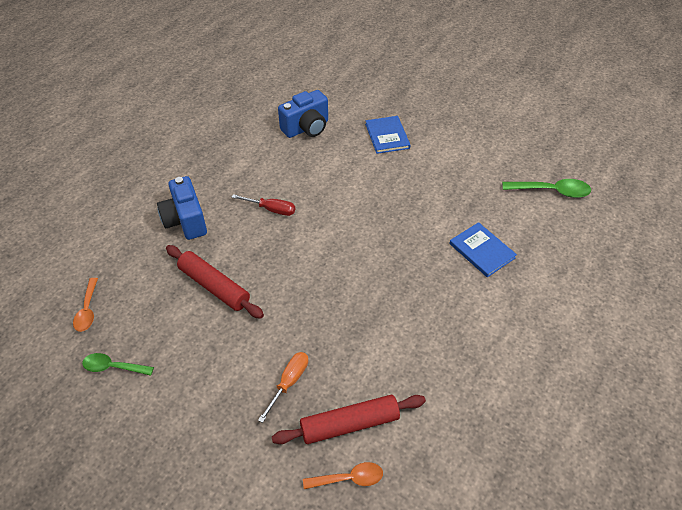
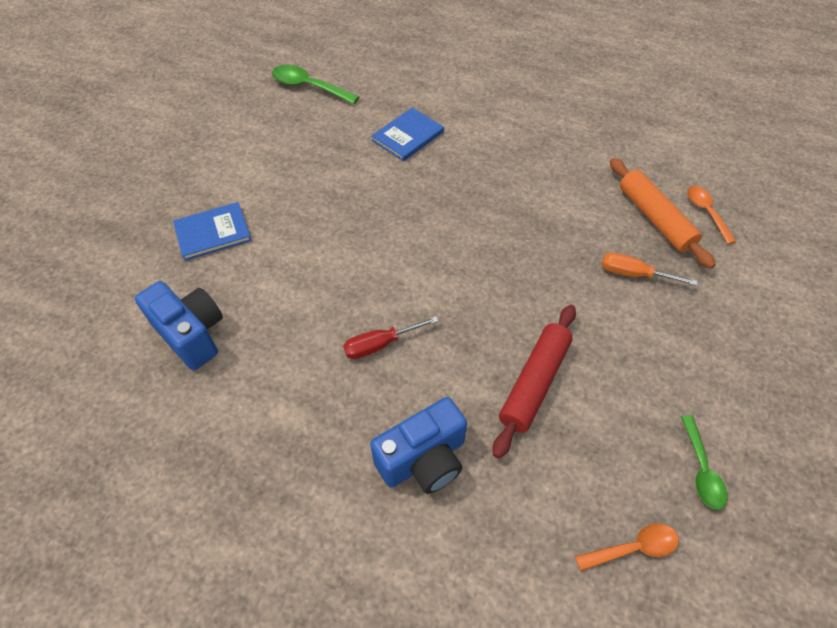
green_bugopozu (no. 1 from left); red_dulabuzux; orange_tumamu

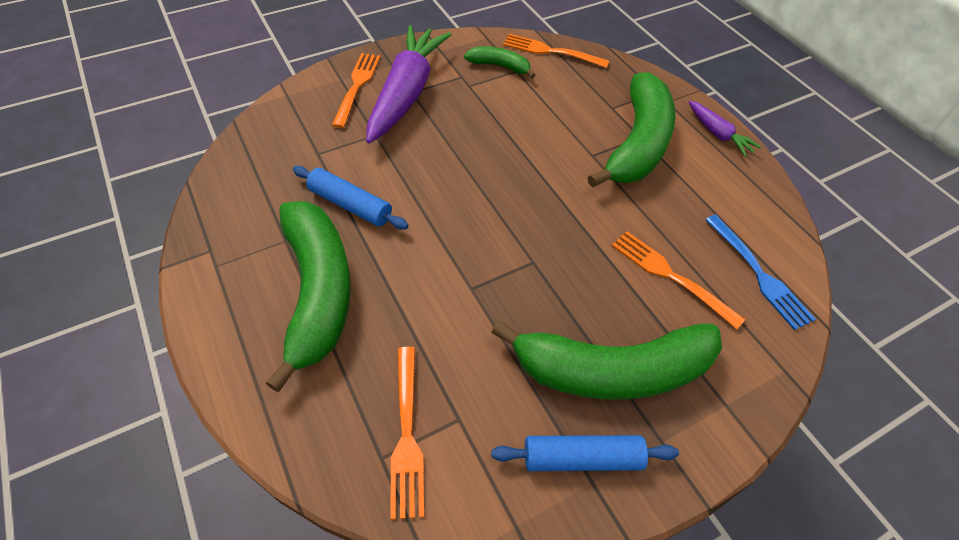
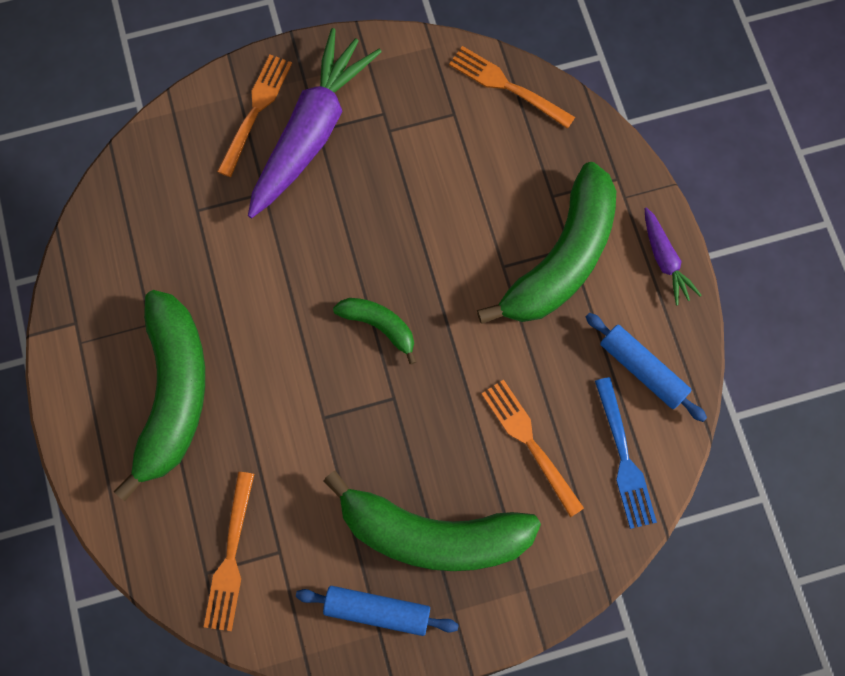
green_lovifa (no. 2 from left); blue_tumamu (no. 2 from left)

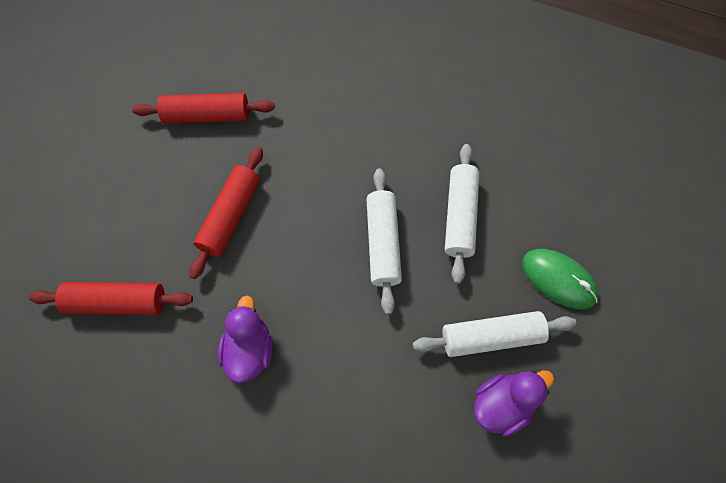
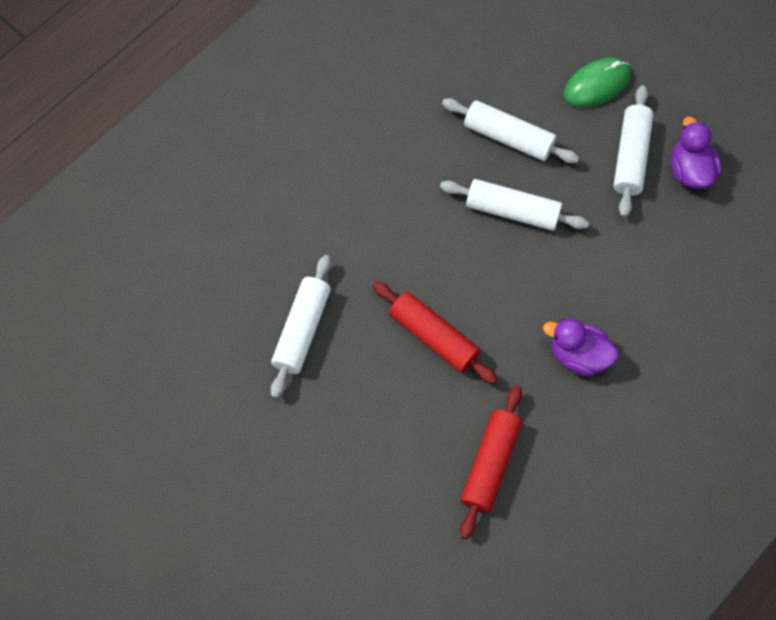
white_tumamu (no. 1 from left)

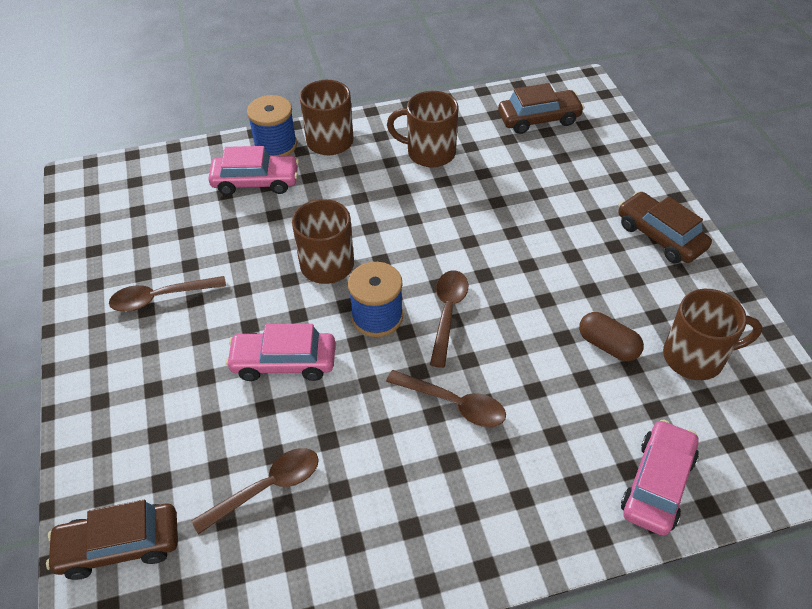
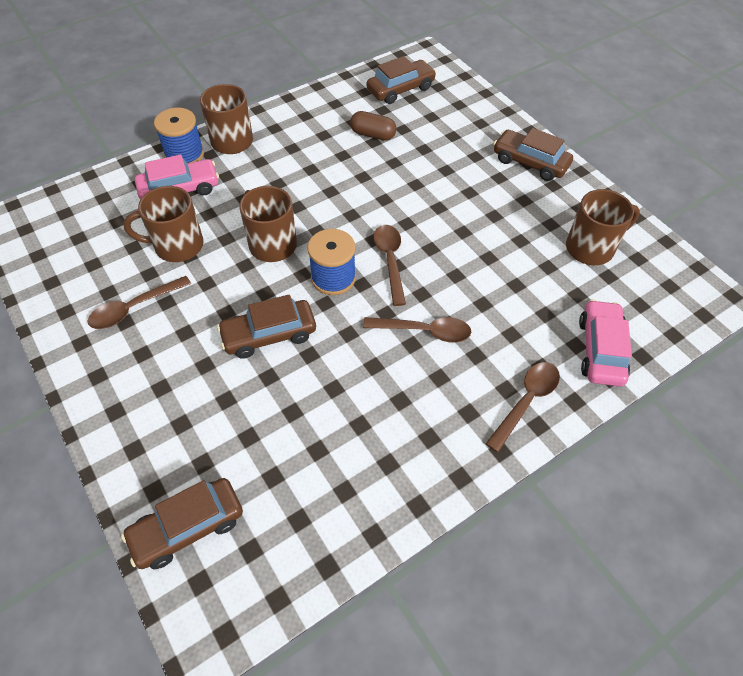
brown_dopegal (no. 1 from left); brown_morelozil (no. 2 from left); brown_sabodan; brown_bugopozu (no. 4 from left)

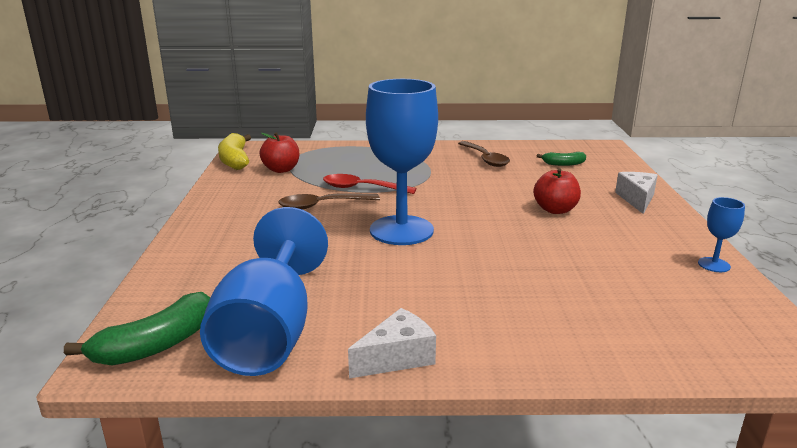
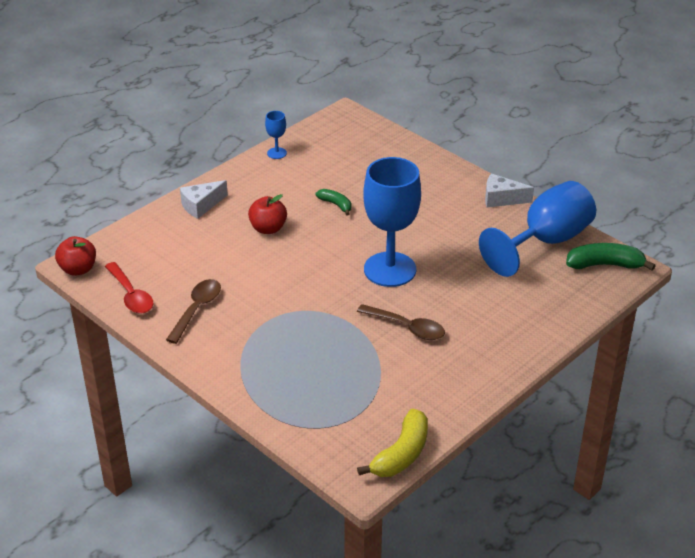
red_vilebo (no. 1 from left); red_bugopozu; green_lovifa (no. 1 from left)

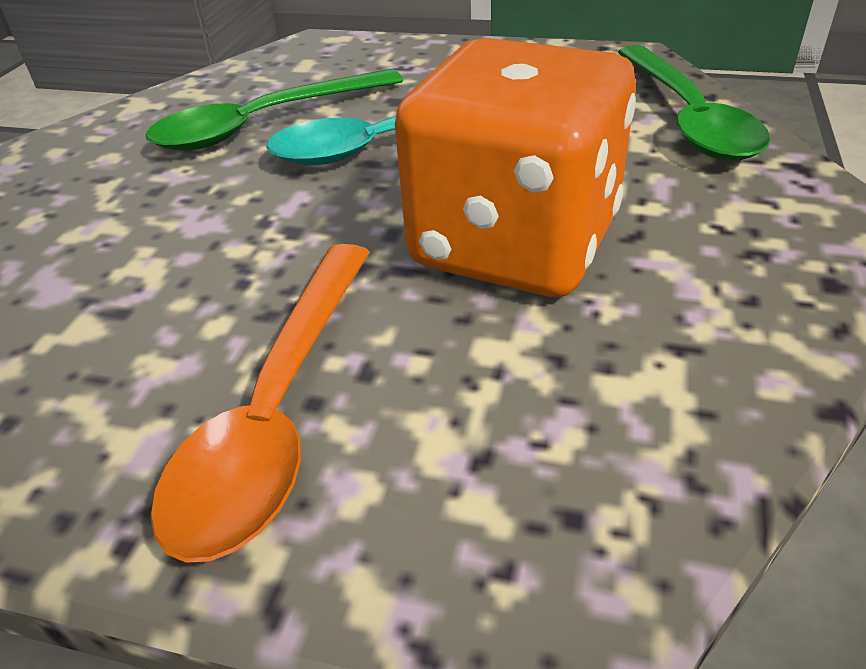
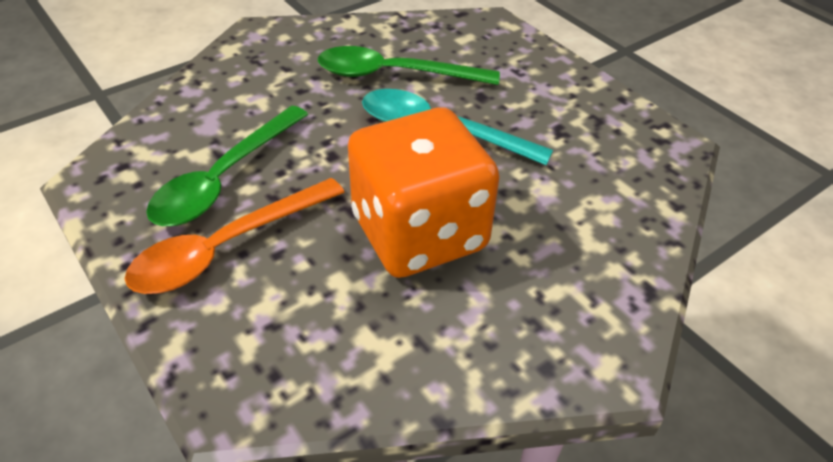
green_bugopozu (no. 1 from left)

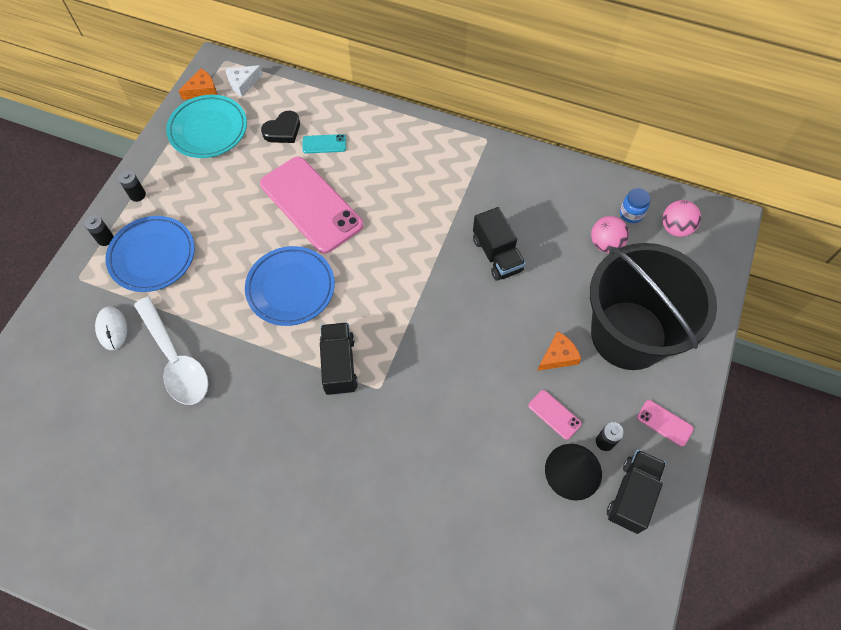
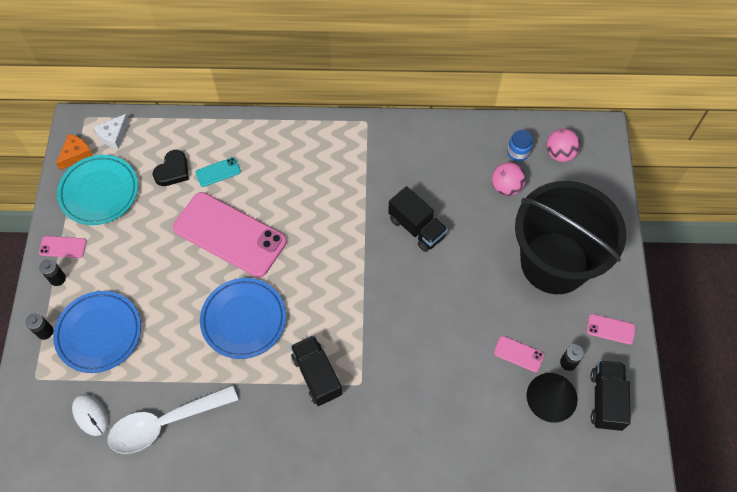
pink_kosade (no. 1 from left); white_bugopozu; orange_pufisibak (no. 2 from left in the first image)

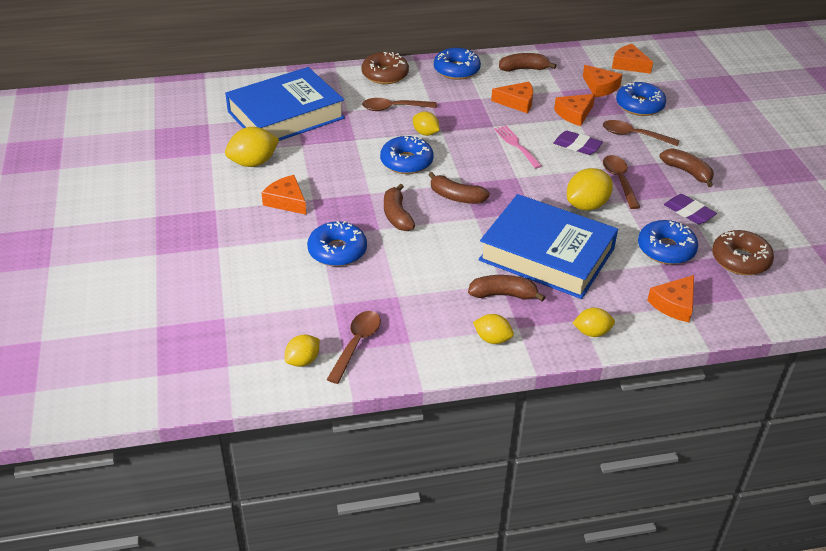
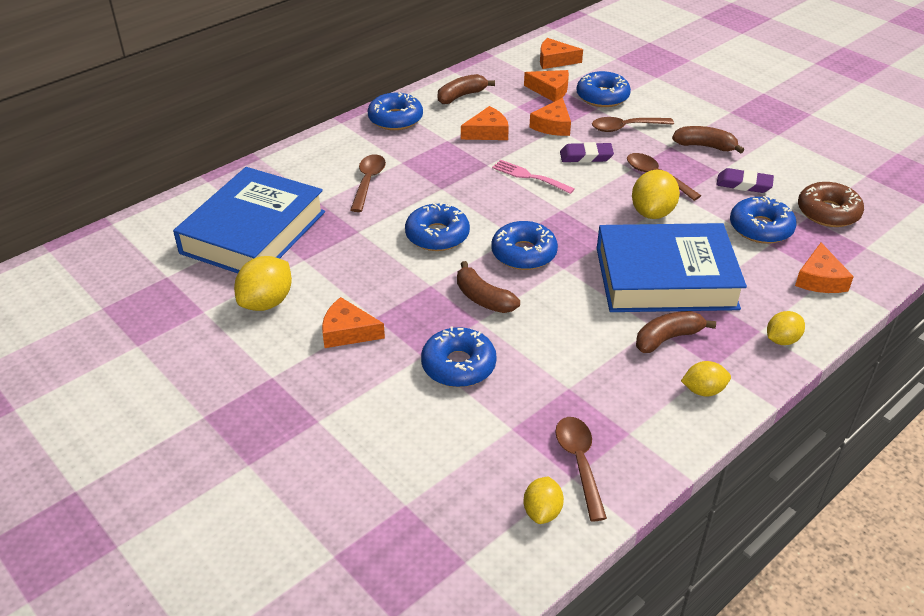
brown_bugopozu (no. 1 from left); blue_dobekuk (no. 4 from left); brown_dobekuk (no. 1 from left in the first image); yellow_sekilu (no. 3 from left in the first image)

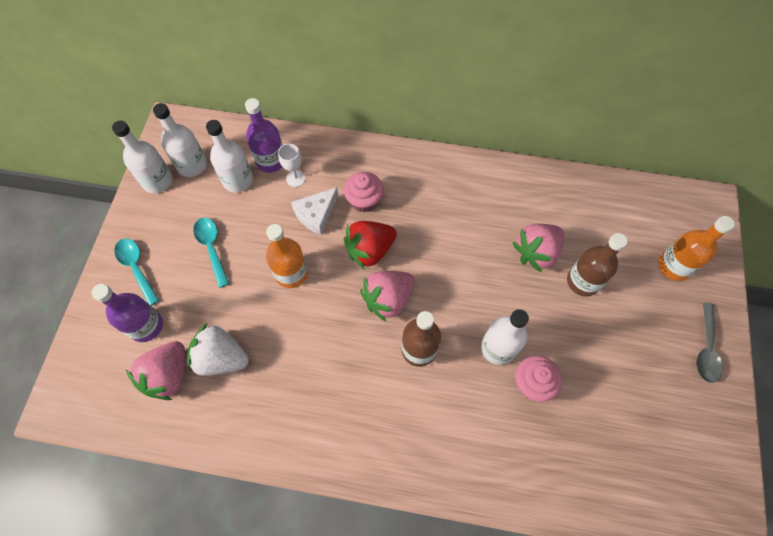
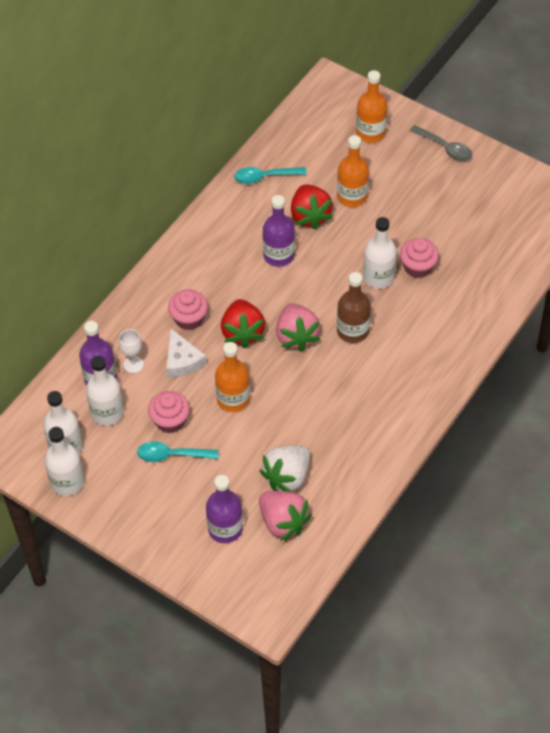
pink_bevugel (no. 1 from left); turquoise_bugopozu (no. 2 from left); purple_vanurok (no. 3 from left); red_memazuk (no. 2 from left); orange_vanurok (no. 2 from left)

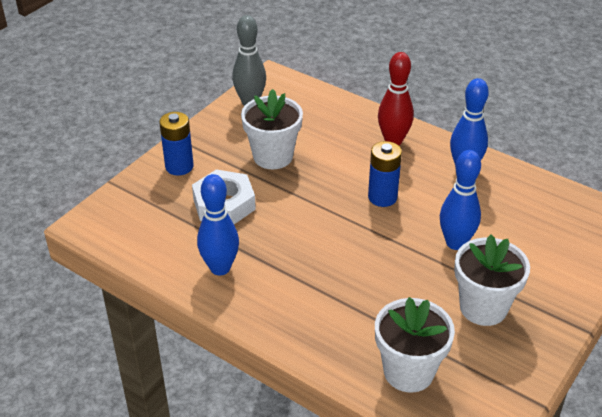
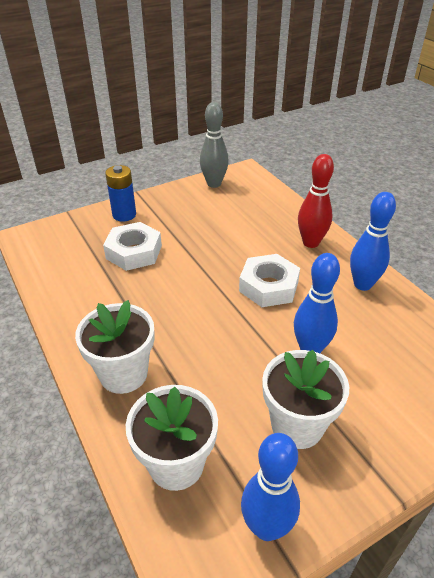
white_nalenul (no. 1 from left); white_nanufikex (no. 2 from left); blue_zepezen (no. 1 from left)

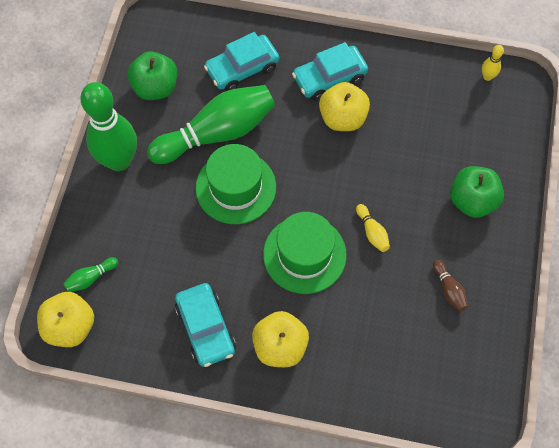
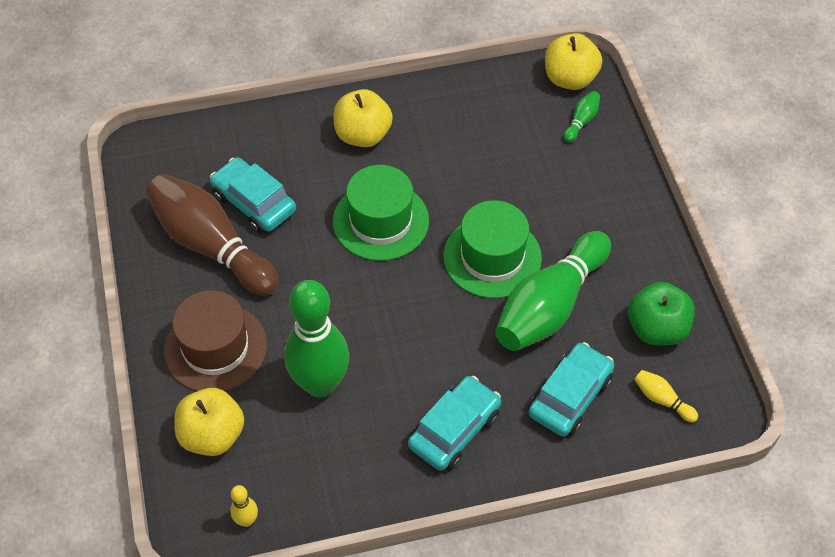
brown_zepezen; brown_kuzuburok; yellow_vilebo (no. 1 from left); turquoise_morelozil (no. 1 from left); green_zepezen (no. 1 from left); yellow_zepezen (no. 2 from left)

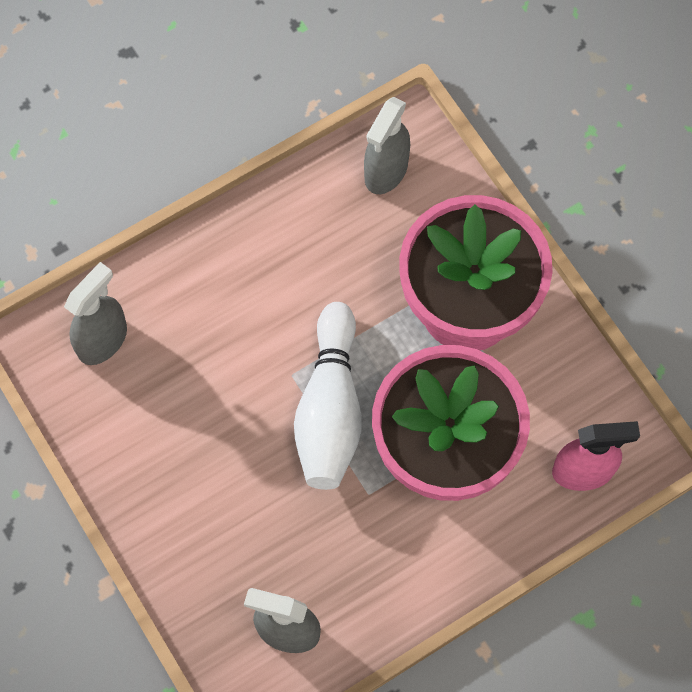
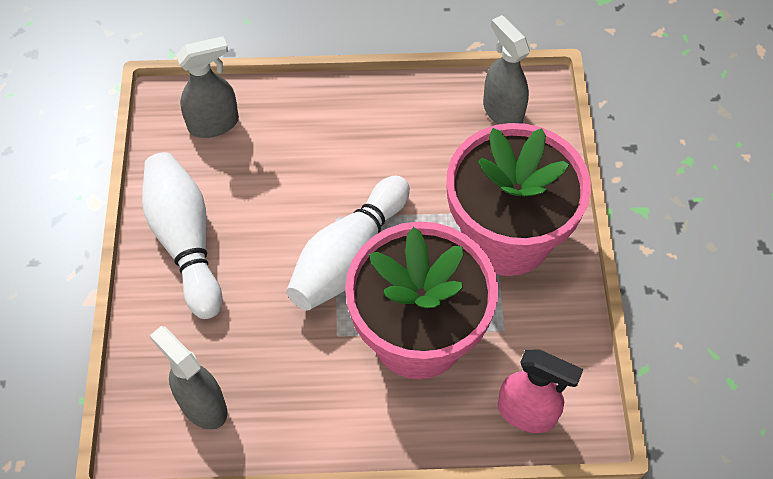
white_zepezen (no. 1 from left); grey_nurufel (no. 3 from left)

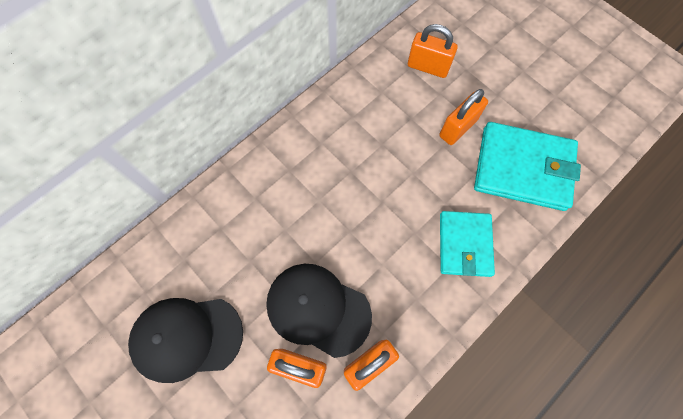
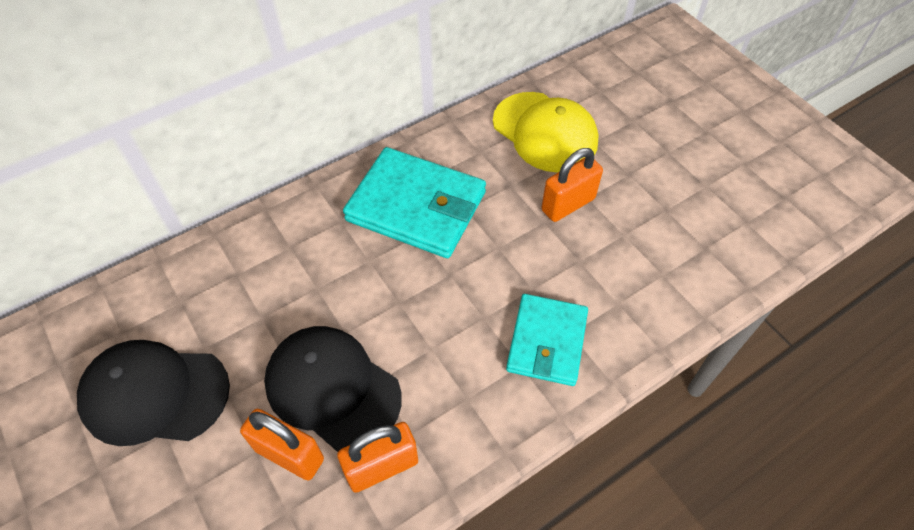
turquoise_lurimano (no. 1 from left); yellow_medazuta

